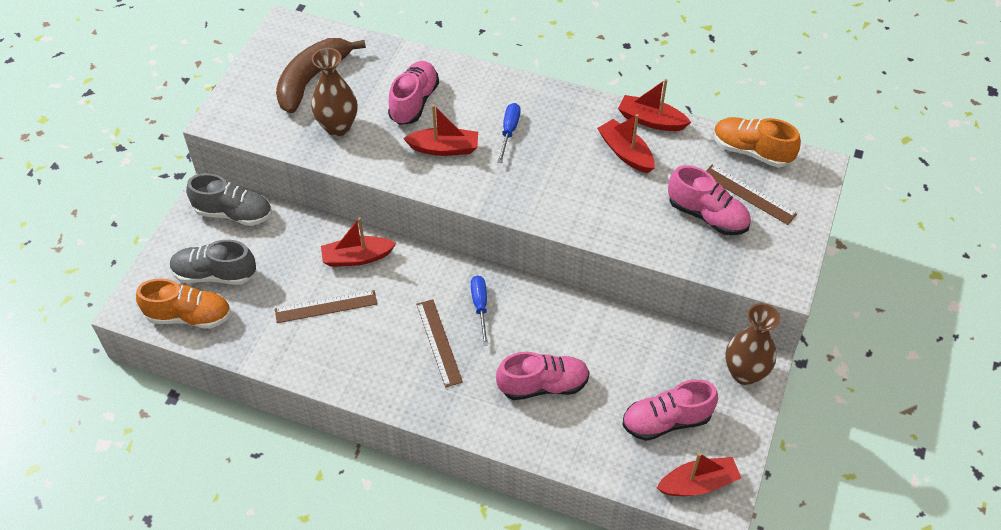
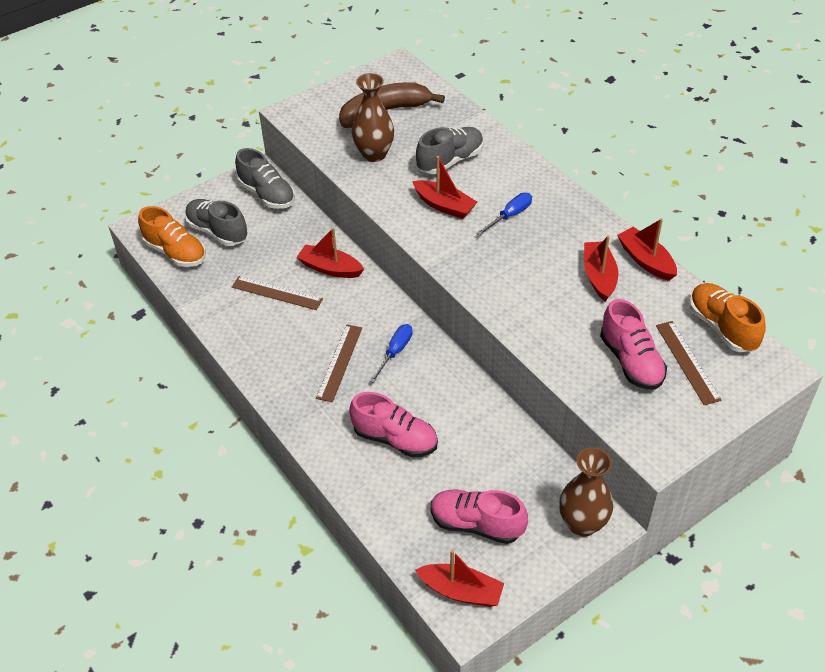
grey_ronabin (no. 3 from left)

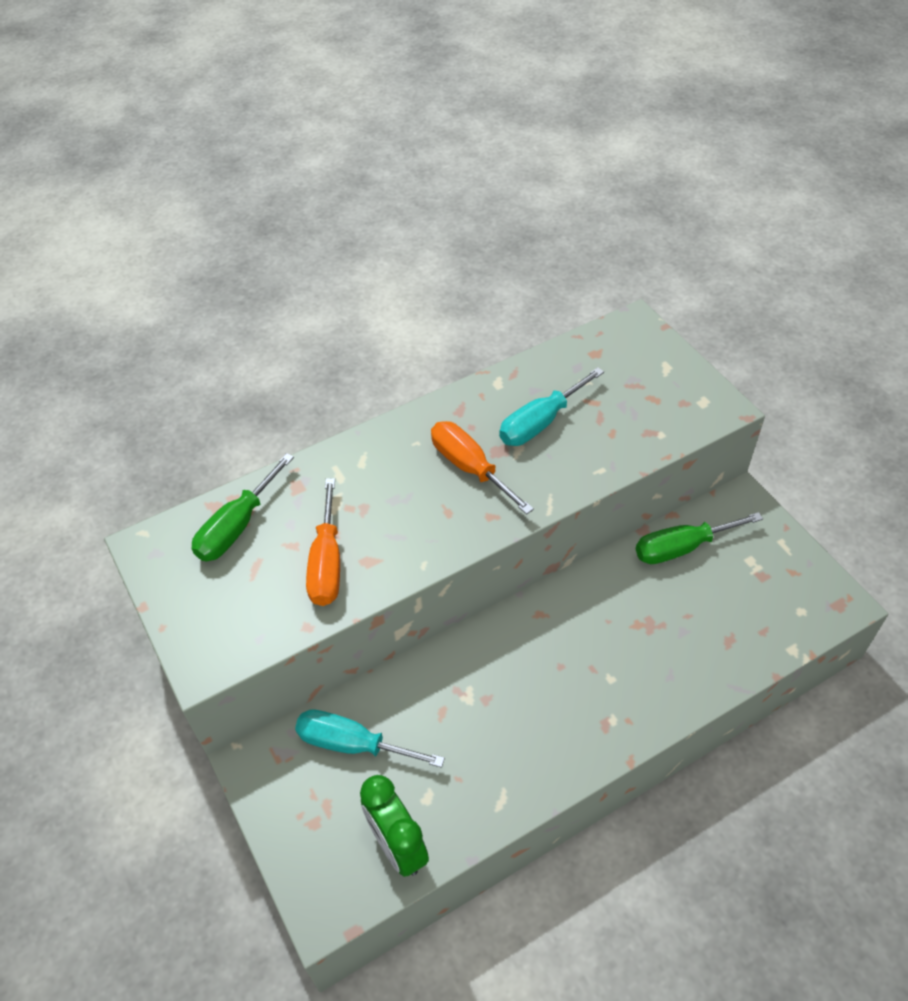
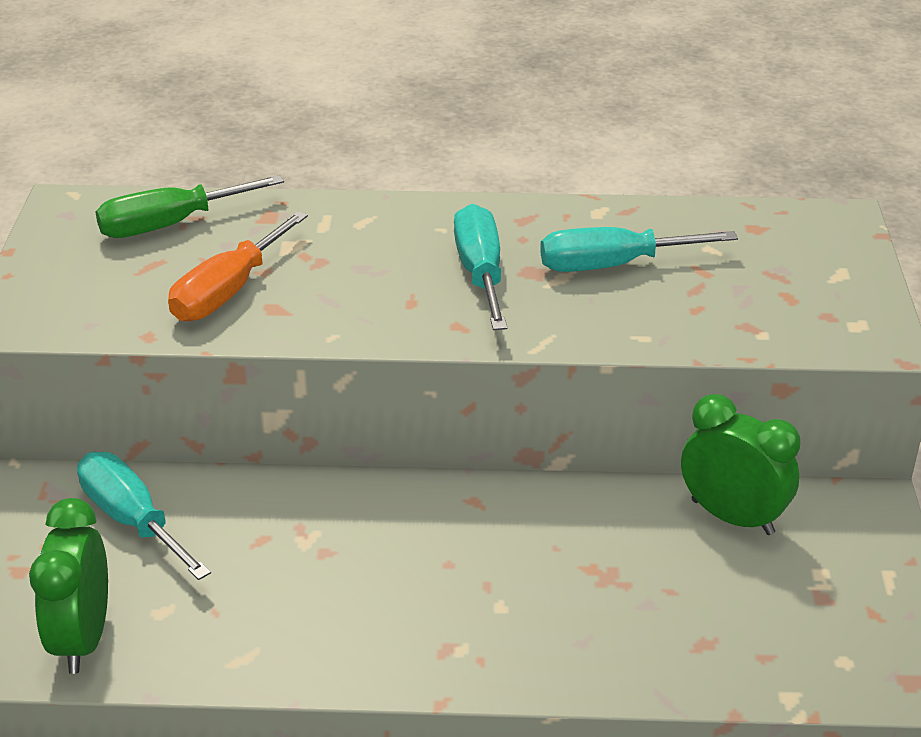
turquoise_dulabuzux (no. 2 from left); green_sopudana (no. 2 from left)

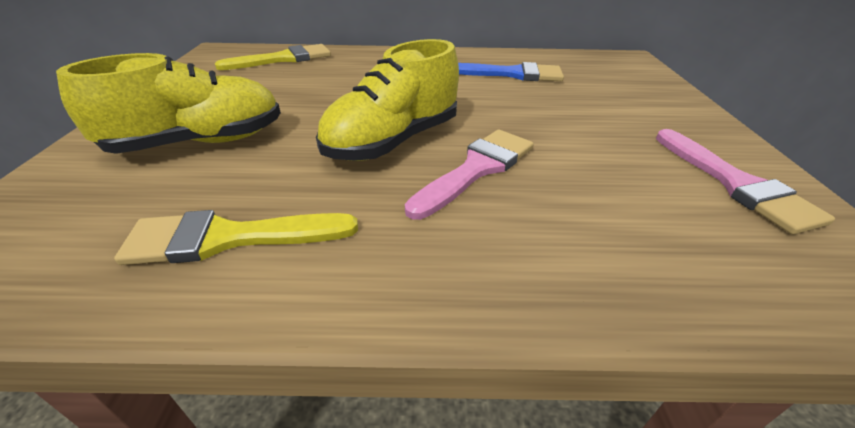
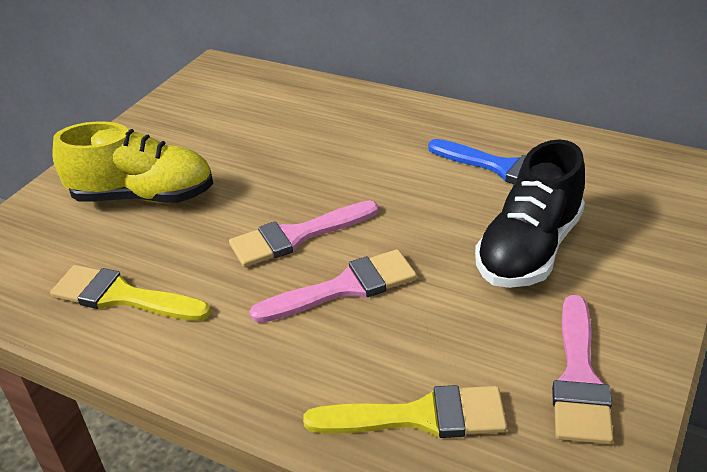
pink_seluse (no. 1 from left); yellow_seluse (no. 2 from left); black_ronabin

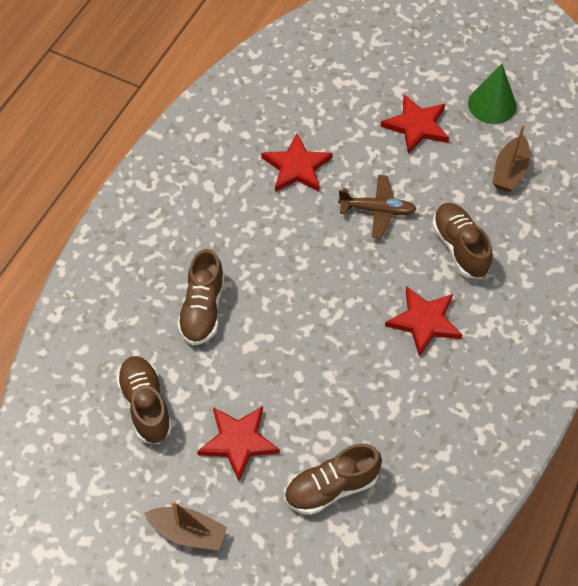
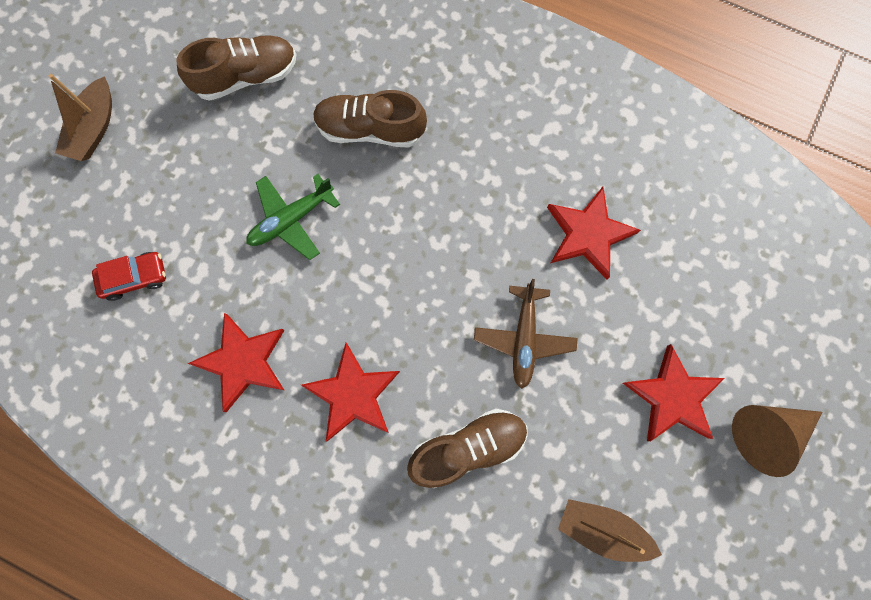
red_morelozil; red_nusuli (no. 1 from left); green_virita; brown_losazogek; green_losazogek

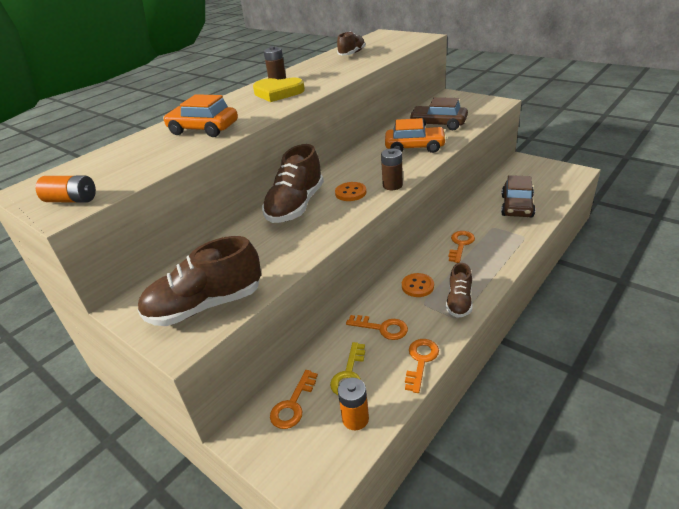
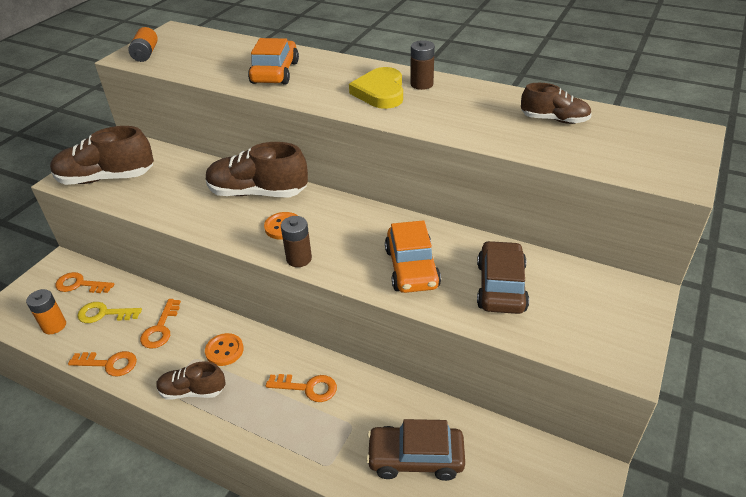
brown_ronabin (no. 1 from left)

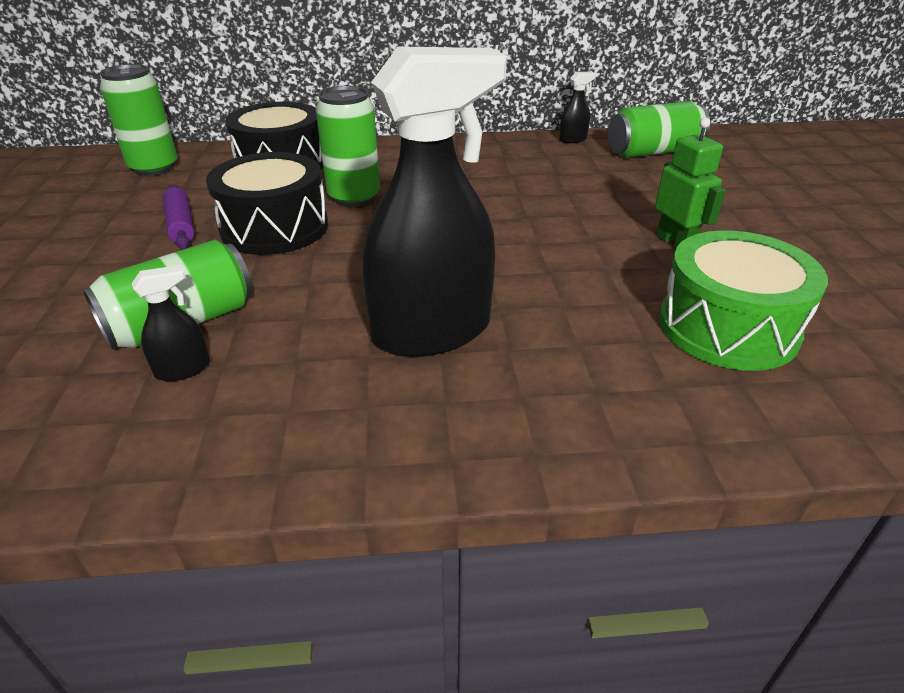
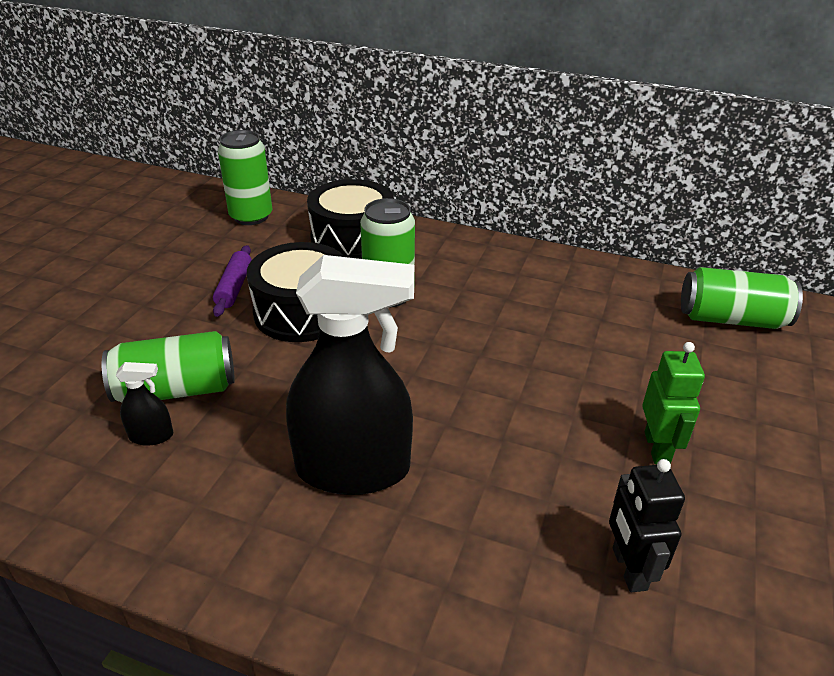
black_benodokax; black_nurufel (no. 3 from left in the first image)

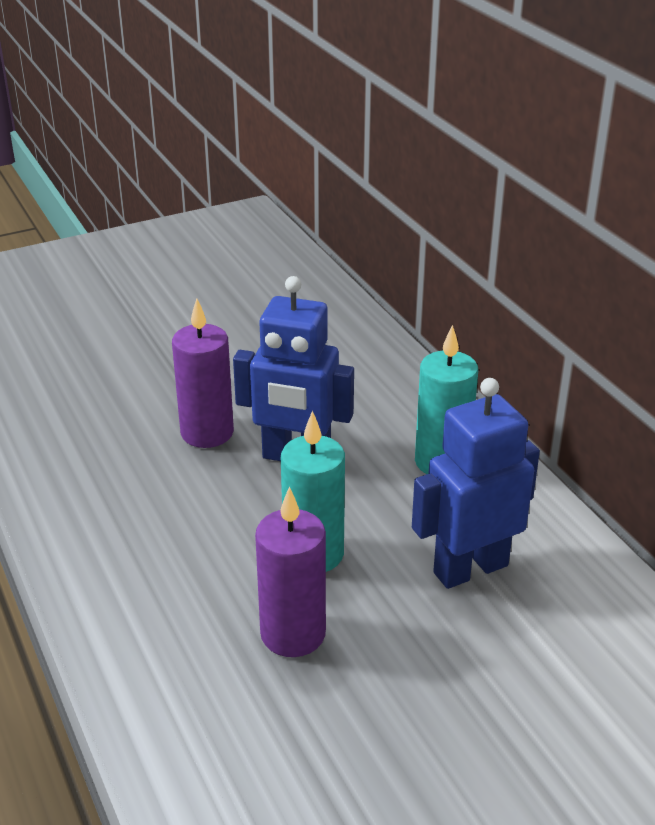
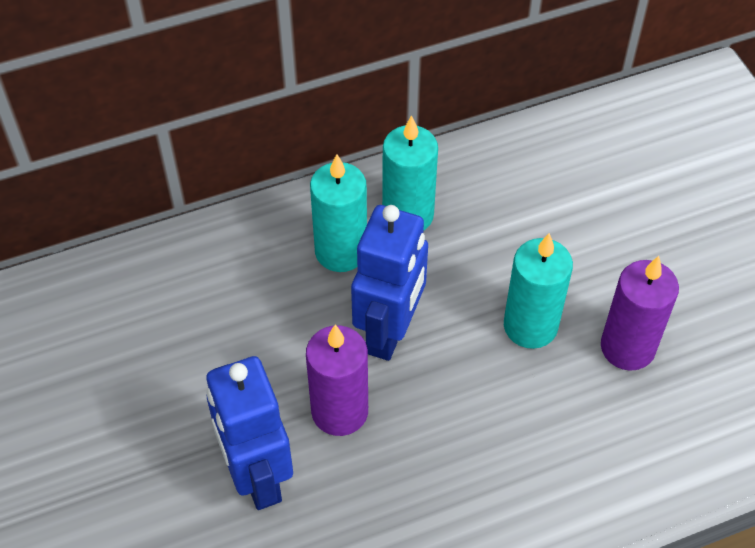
blue_benodokax (no. 1 from left); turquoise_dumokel (no. 1 from left)

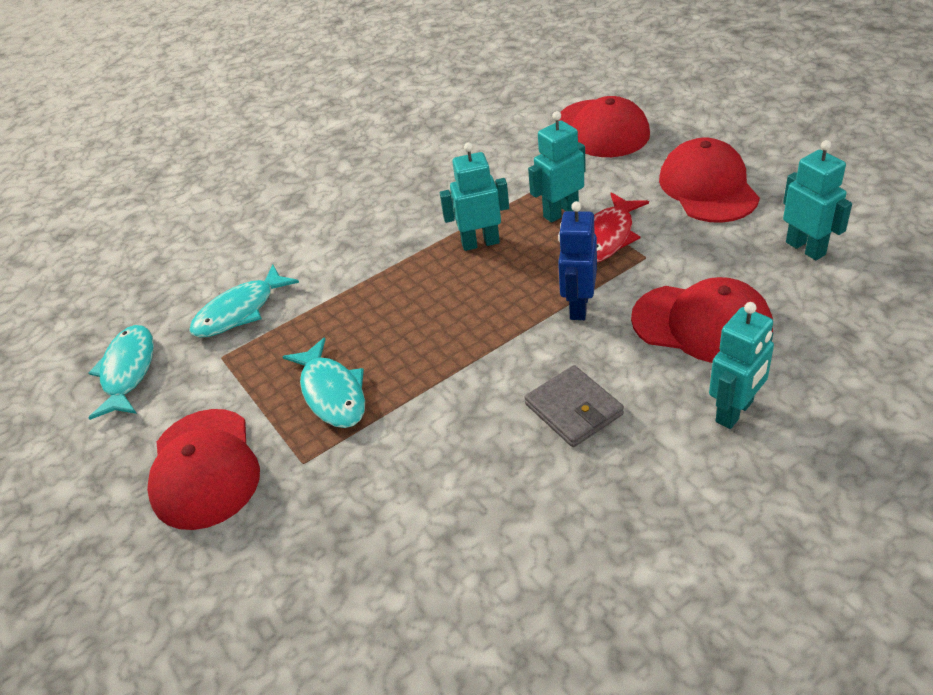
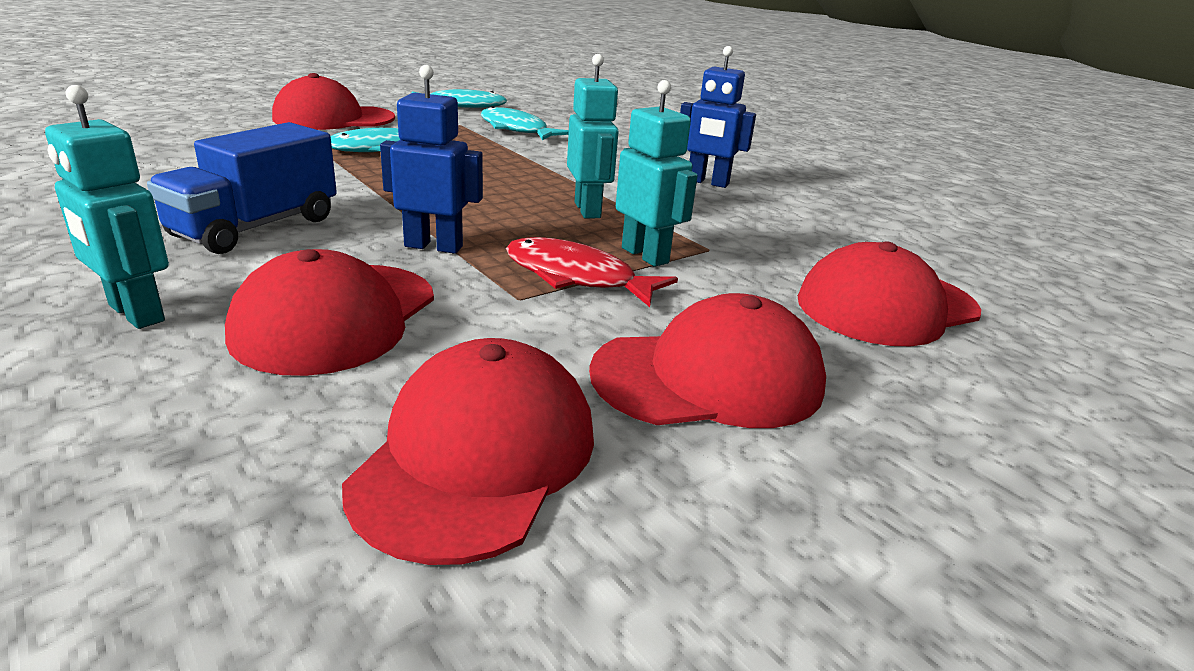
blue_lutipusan; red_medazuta (no. 3 from left); blue_benodokax (no. 2 from left)

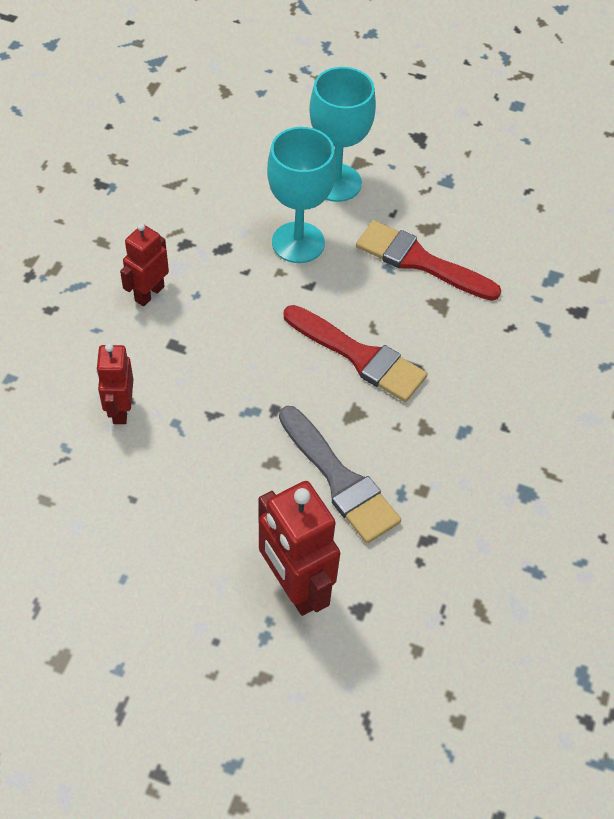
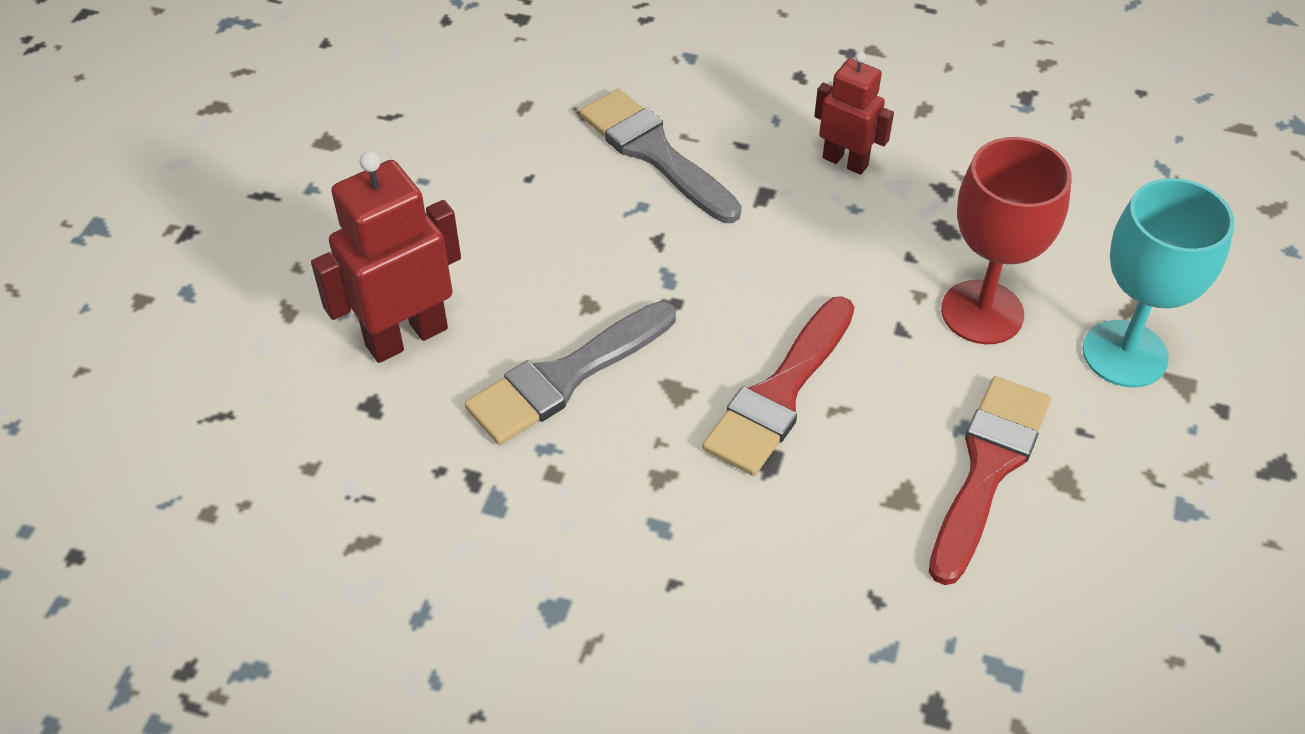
grey_seluse (no. 2 from left); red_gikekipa

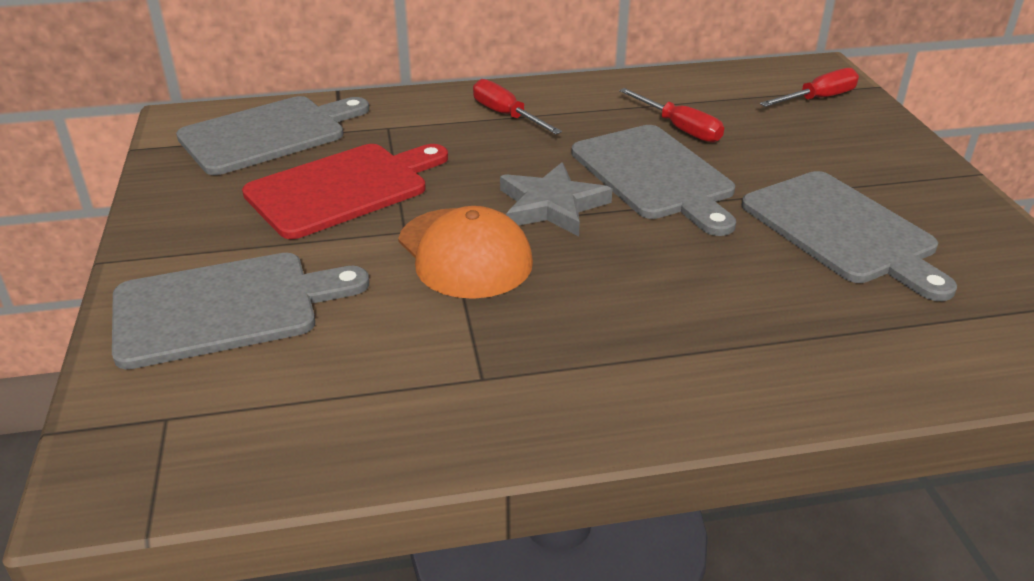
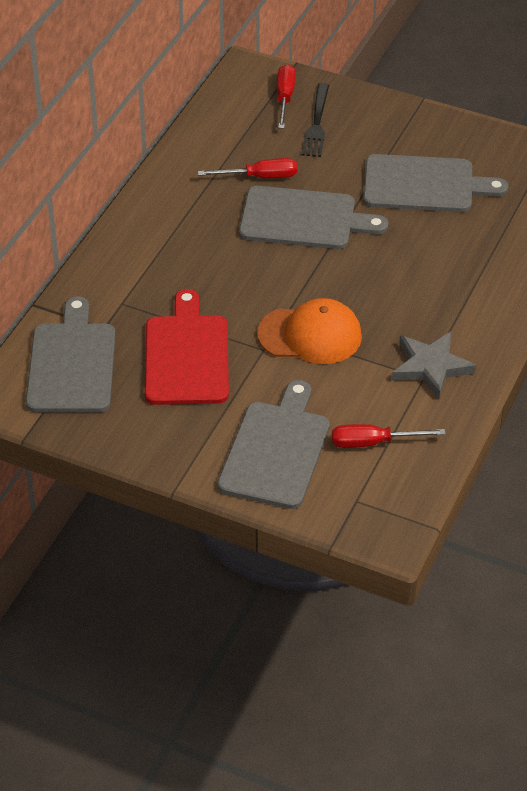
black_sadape; red_dulabuzux (no. 3 from left); grey_nusuli

